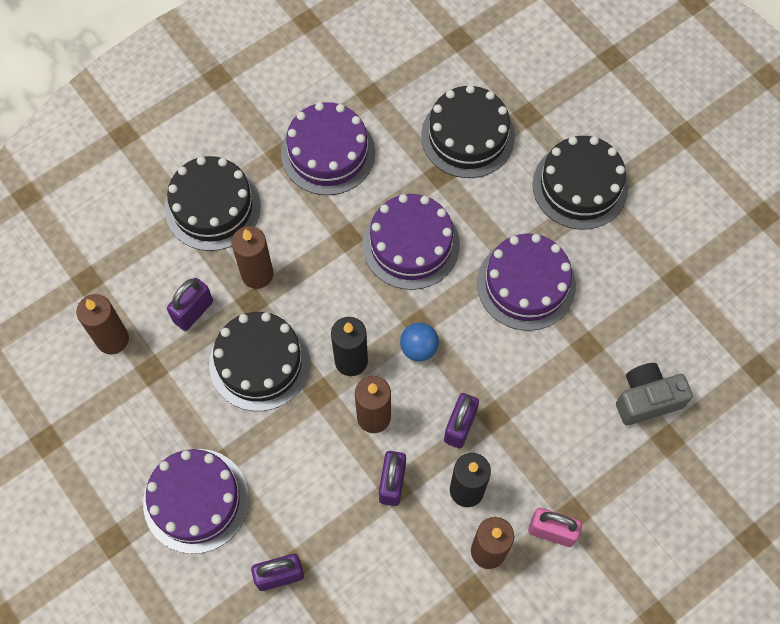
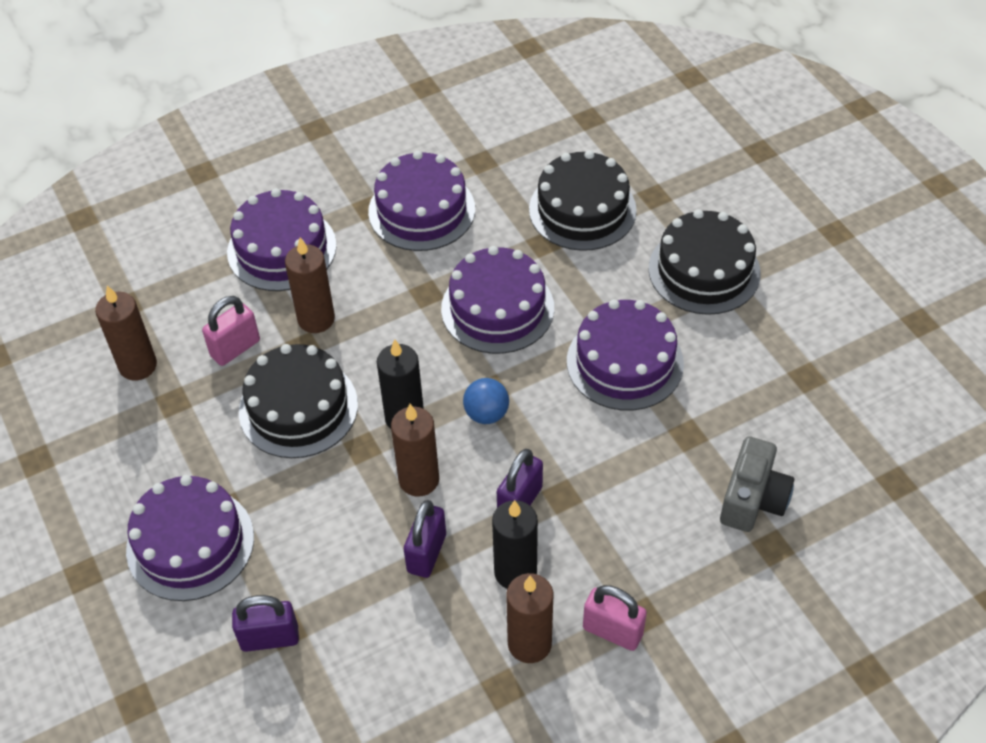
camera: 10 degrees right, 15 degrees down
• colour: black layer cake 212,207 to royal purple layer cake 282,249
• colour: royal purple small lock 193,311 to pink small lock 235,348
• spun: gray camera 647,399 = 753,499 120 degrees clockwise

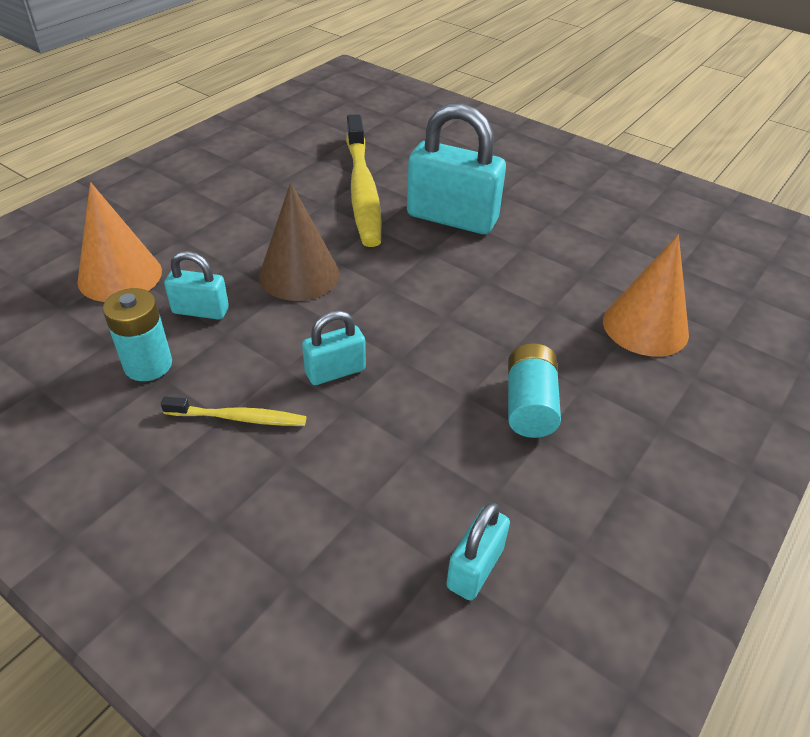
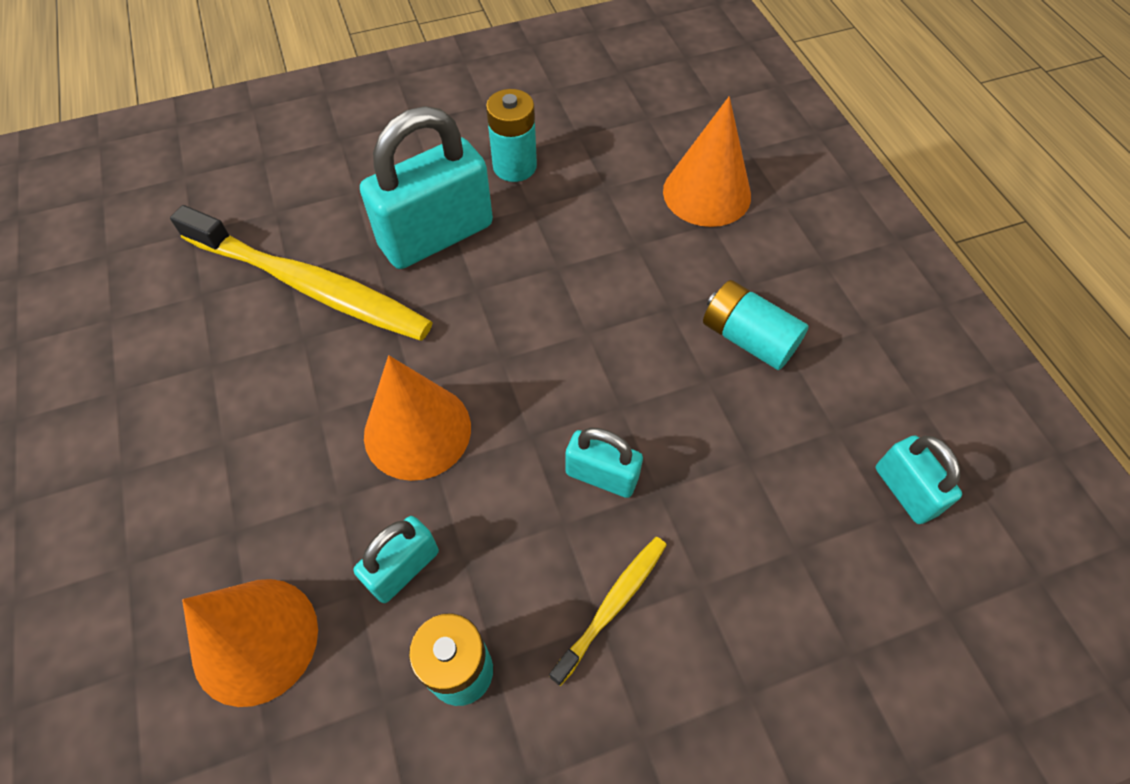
camera: 55 degrees left, 15 degrees up
• colour: russet cone 299,275 to orange-coloured cone 417,431
• spun: aqua small lock 335,371 = 601,475 75 degrees counterclockwise
• appeared: aqua power cell 514,166

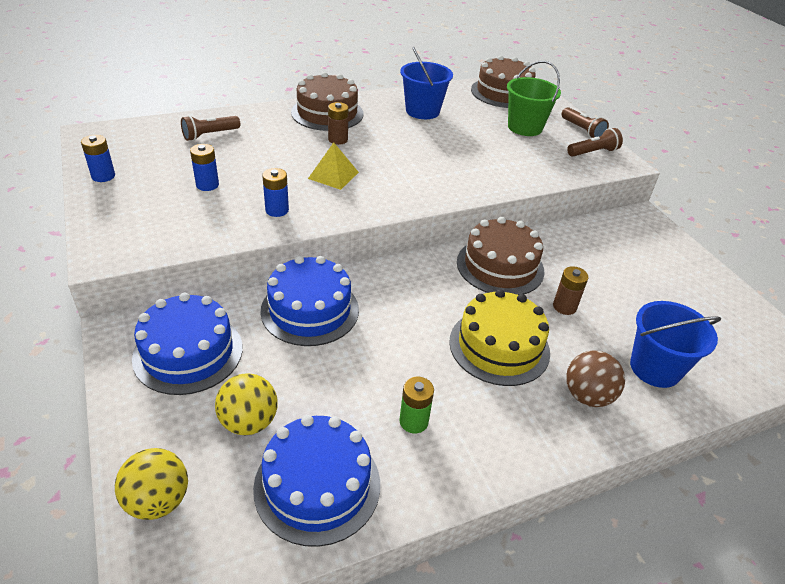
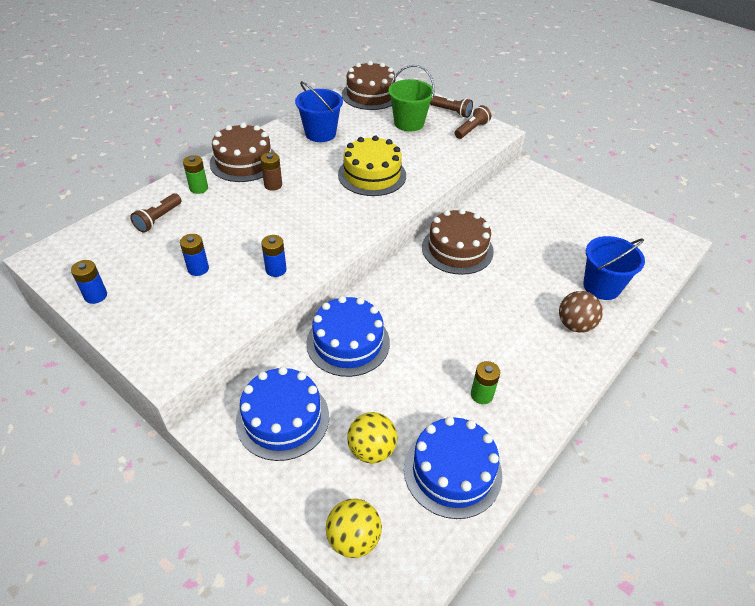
camera: 25 degrees left, 5 degrees up
• missing: yellow solid pyramid 333,175
• missing: russet power cell 564,306
• relocated: yellow layer cake 499,346 to 372,175
• appeared: emerald power cell 199,188

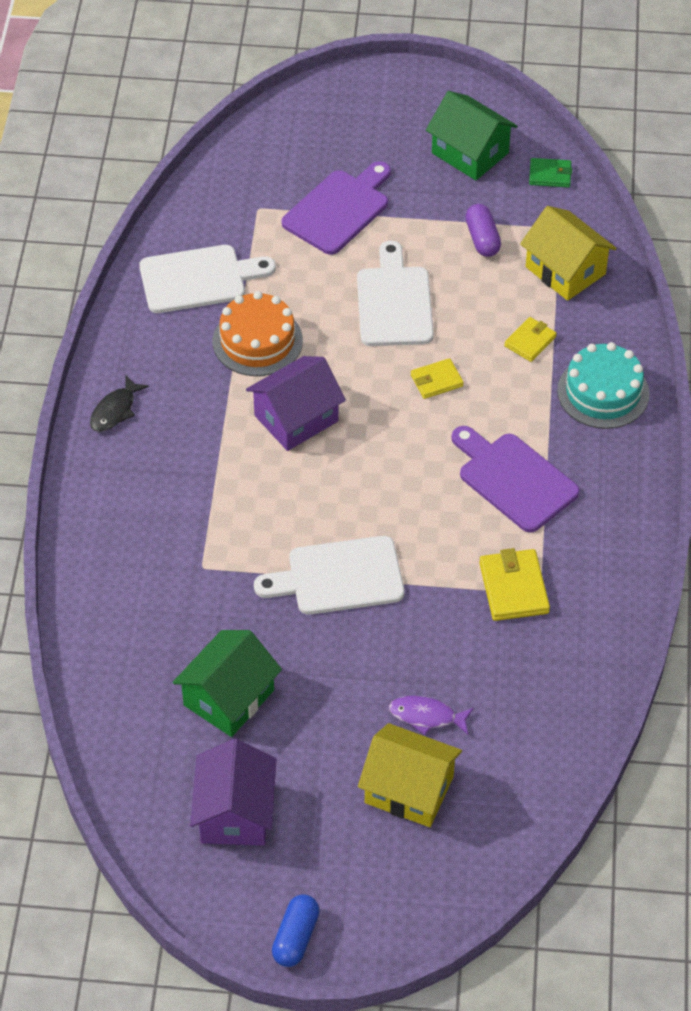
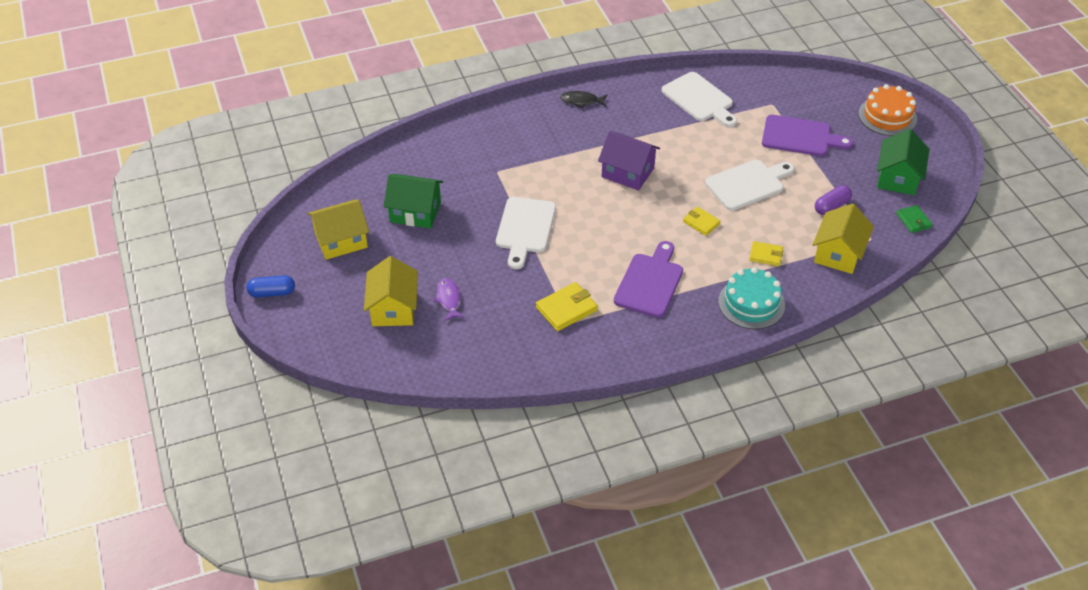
camera: 65 degrees right, 5 degrees down
• relocated: orange-coloured layer cake 257,341 to 887,116
• spun: snow-white bread board 338,577 = 525,229 135 degrees counterclockwise
• colour: royal purple cottage 235,813 to yellow cottage 341,240

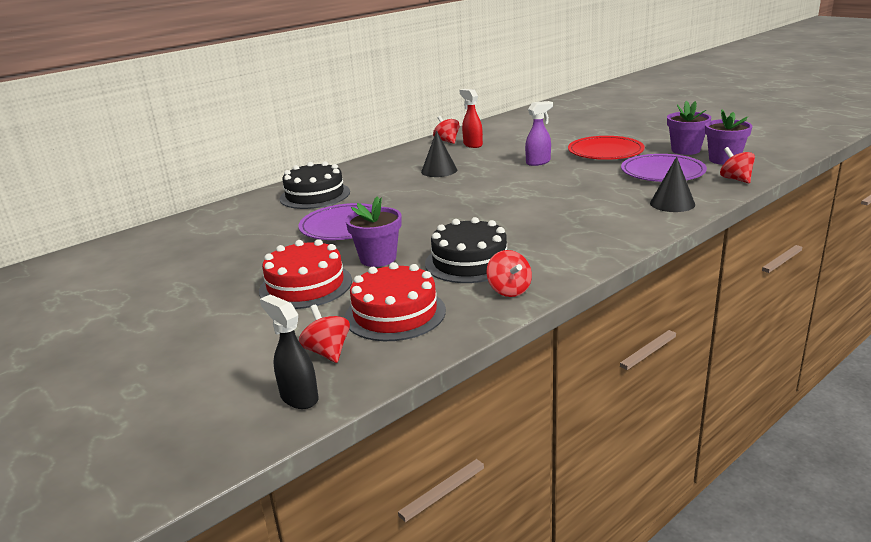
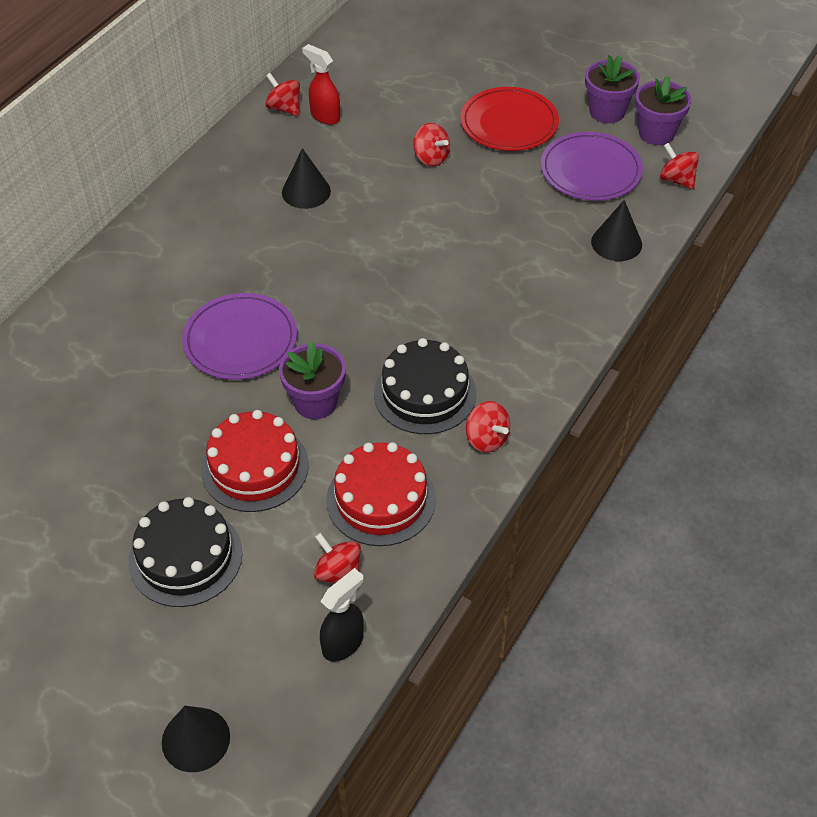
camera: 20 degrees left, 25 degrees up
• exchanged: royal purple sprayer 538,162 to crimson whirligig 431,158
• relocated: black layer cake 315,195 to 185,557
• spun: black sprayer 299,397 = 343,643 105 degrees clockwise
• appeared: black cone 195,739

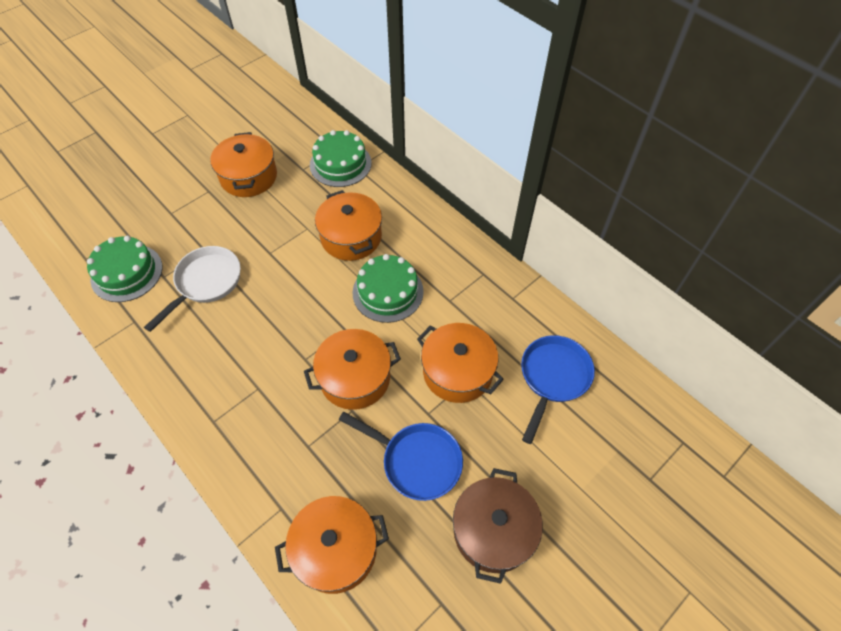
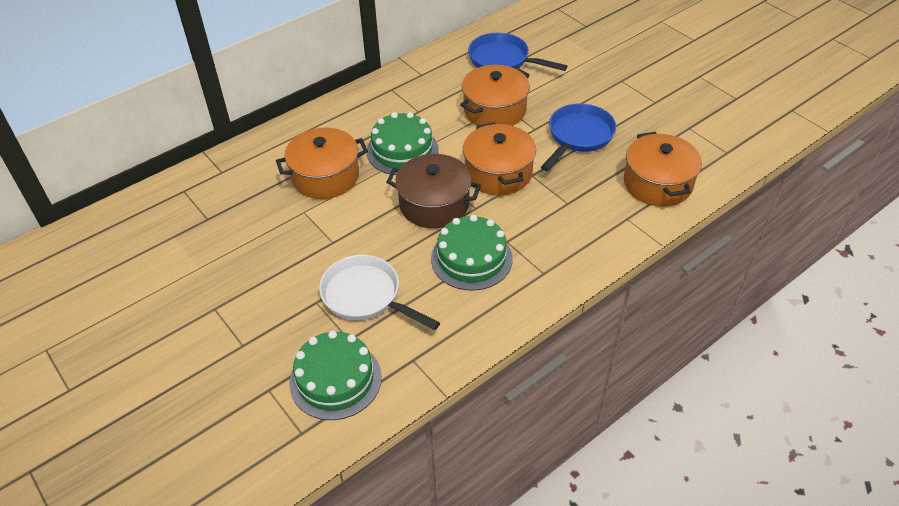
camera: 85 degrees left, 10 degrees down
• relocated: emerald layer cake 340,164 to 471,258
• missing: orange-coloured stockpot 248,177
• relocated: russet stockpot 493,530 to 434,204

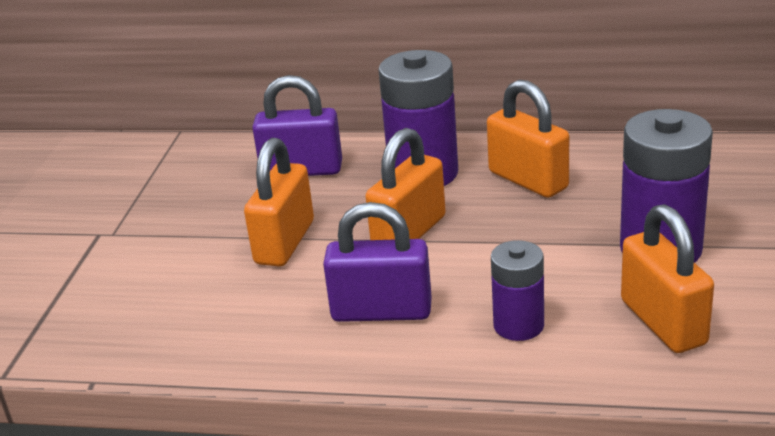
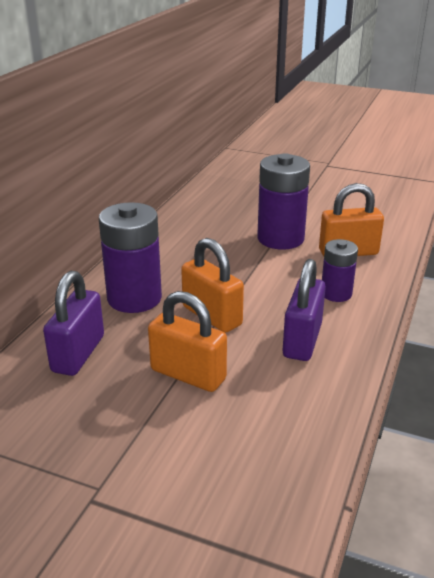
camera: 80 degrees left, 0 degrees up
• missing: orange-coloured small lock 528,180

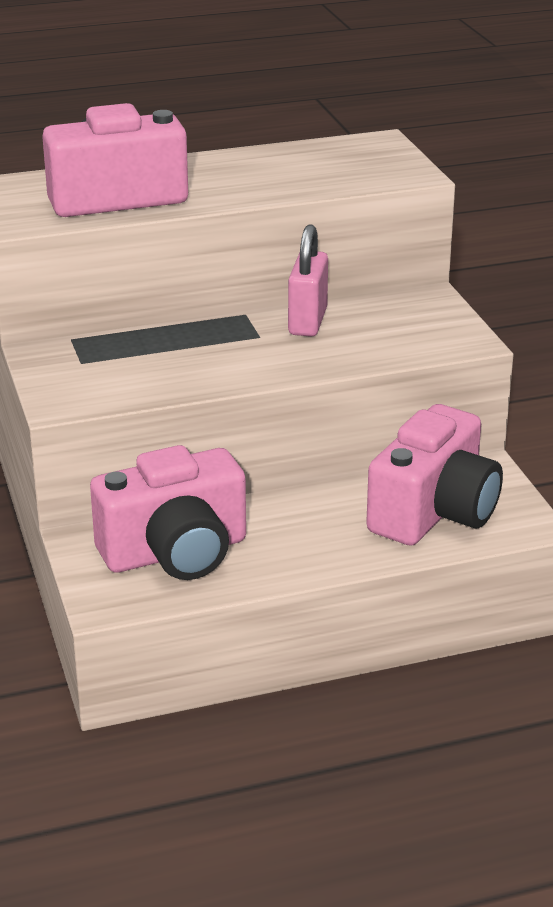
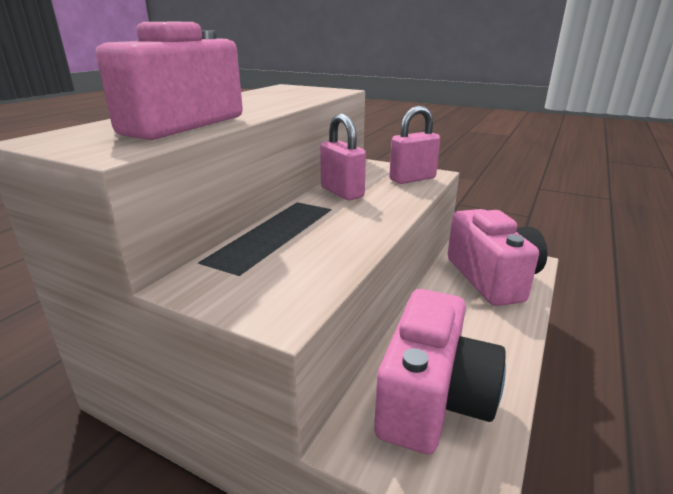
camera: 45 degrees left, 5 degrees down
• appeared: pink small lock 412,179

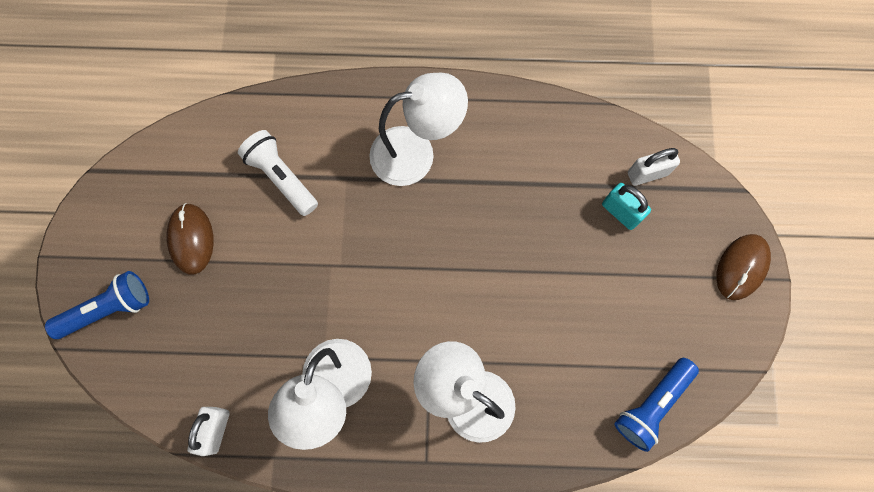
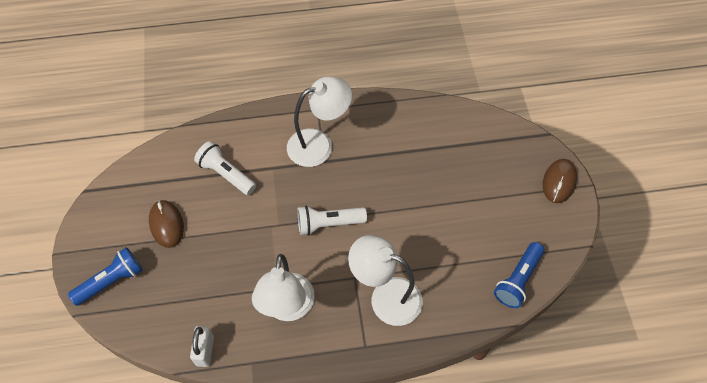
camera: 10 degrees left, 15 degrees down
• missing: snow-white small lock 647,174
• missing: aqua small lock 620,212
• appeared: snow-white torch 328,224

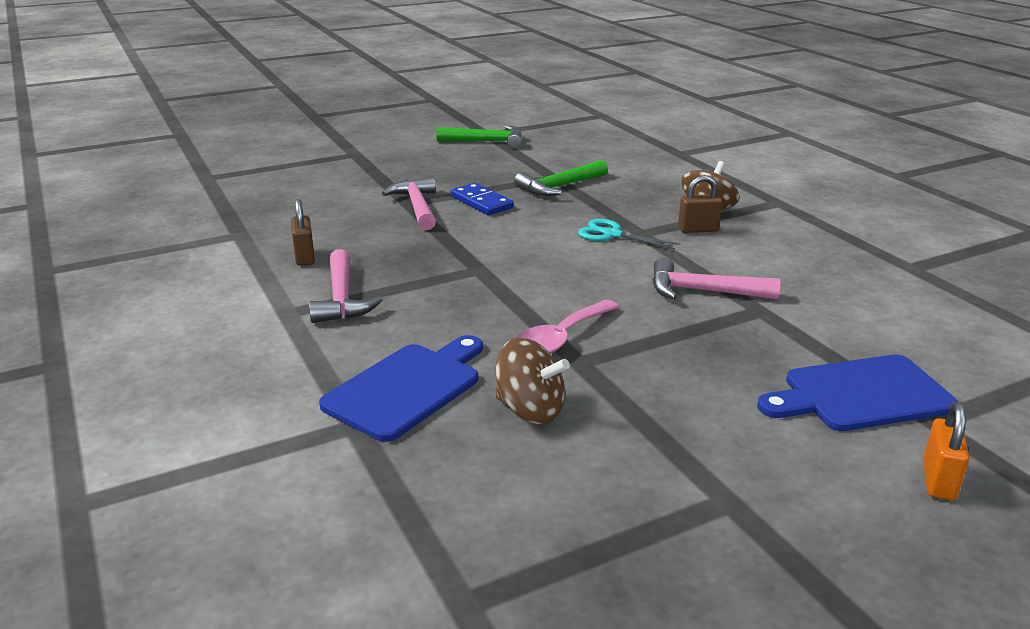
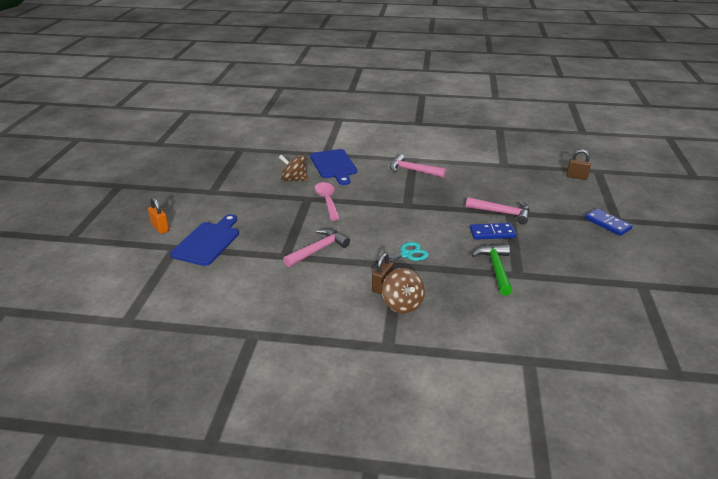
camera: 125 degrees right, 5 degrees up
• missing: emerald carpenter's hammer 486,142
• relocated: russet small lock 305,257 to 576,177
• spun: russet whirligig 530,410 = 294,180 45 degrees clockwise
• appeared: cobalt domino 607,224

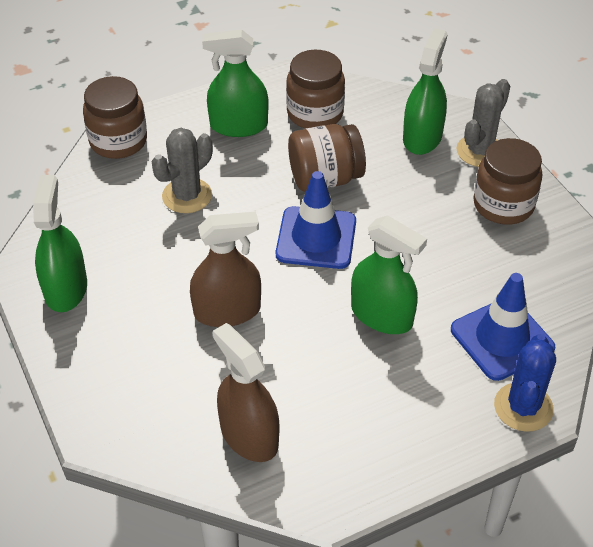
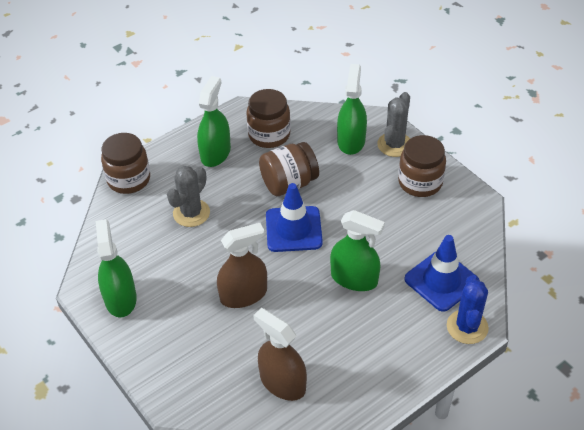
camera: 10 degrees left, 0 degrees up
• spun: emerald sprayer 238,126 = 215,153 120 degrees clockwise

